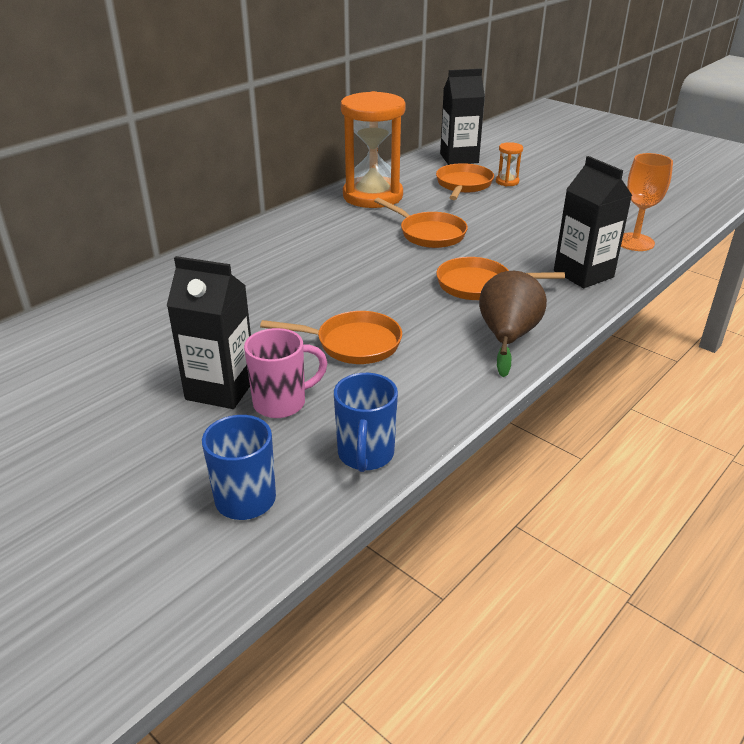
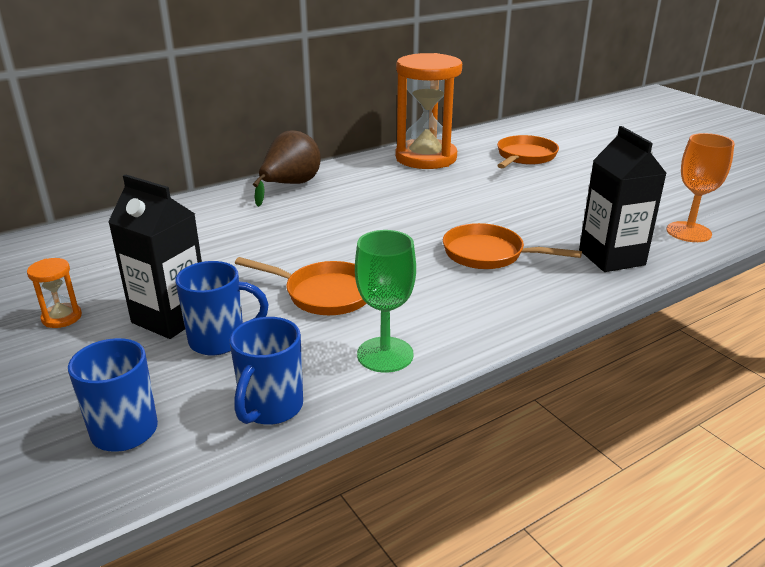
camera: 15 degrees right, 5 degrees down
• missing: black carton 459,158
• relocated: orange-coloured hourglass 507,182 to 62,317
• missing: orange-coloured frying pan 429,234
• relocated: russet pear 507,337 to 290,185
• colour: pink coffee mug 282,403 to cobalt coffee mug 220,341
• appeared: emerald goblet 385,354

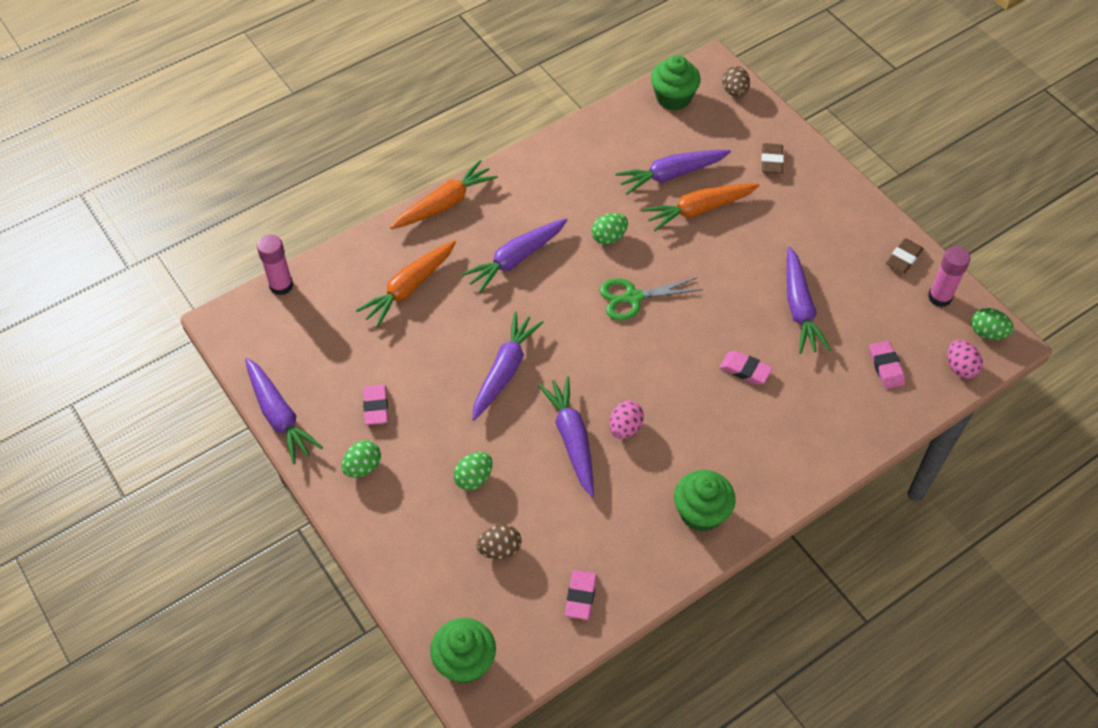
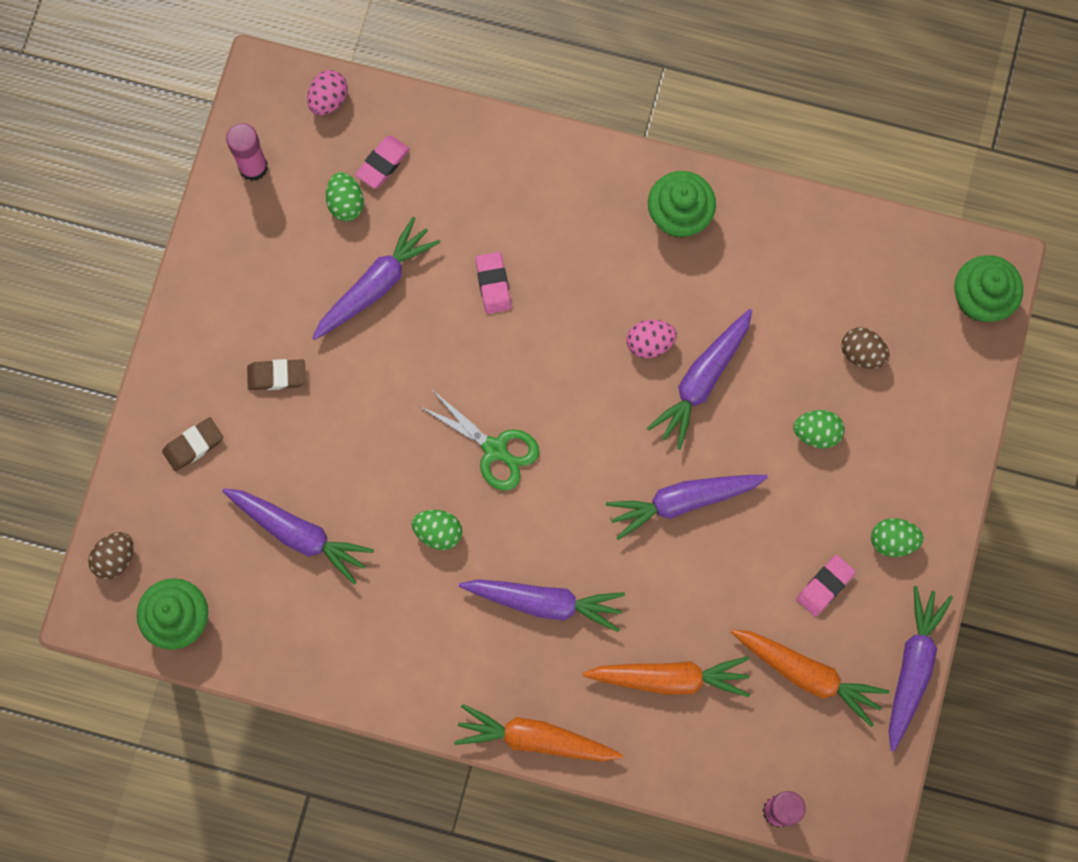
camera: 130 degrees left, 20 degrees up
• relocated: orange-coloured root vegetable 699,210 to 807,674
• relocated: russet eraser 903,258 to 277,376
• relocated: emerald egg 987,333 to 346,203
• missing: pink eraser 581,596

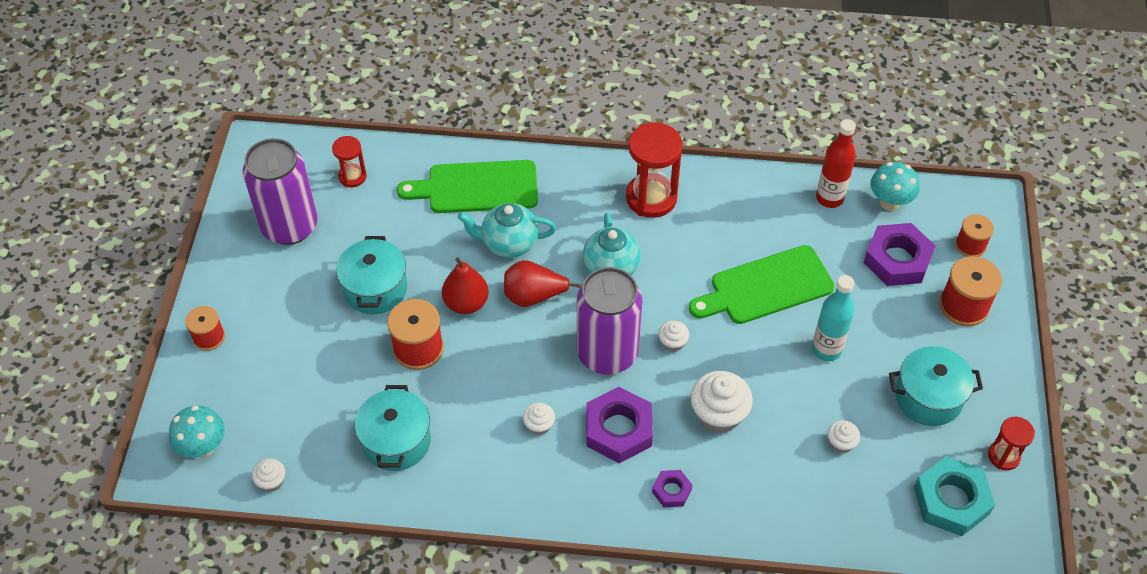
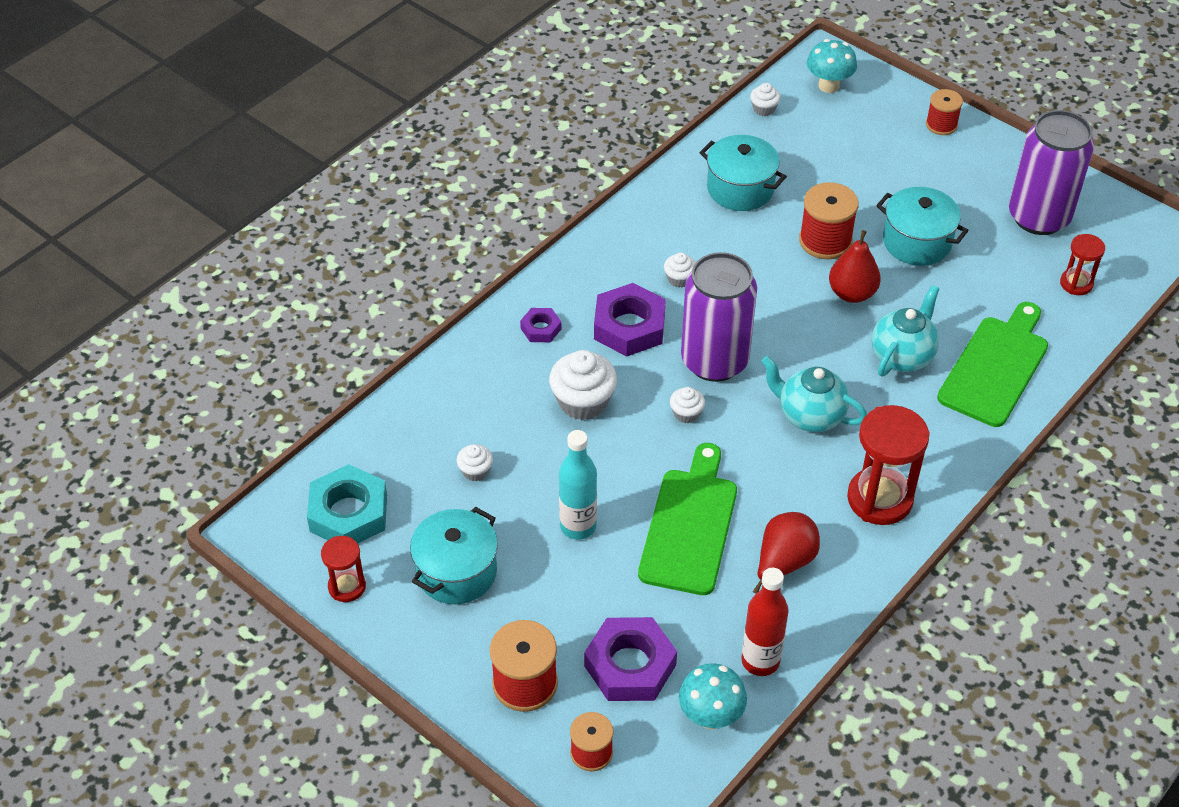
camera: 125 degrees right, 5 degrees down
• relocated: crimson pear 534,296 to 783,563

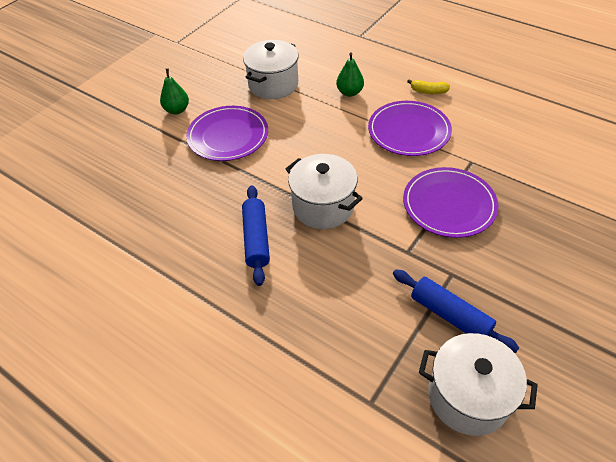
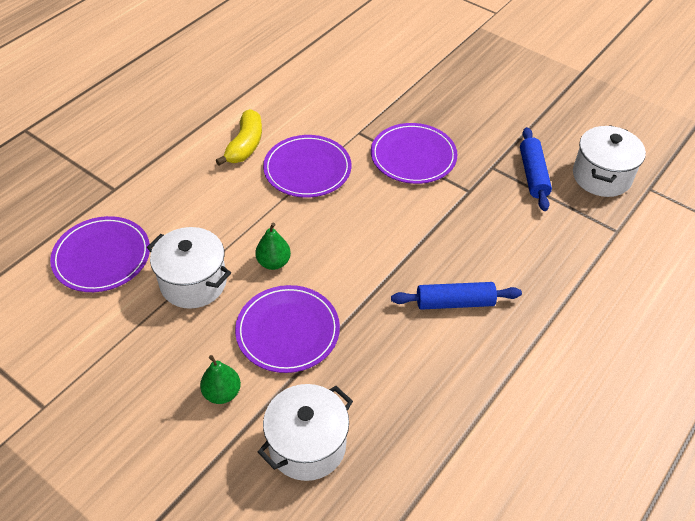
camera: 90 degrees left, 0 degrees up
• relocated: emerald pear 349,92 to 273,262
• size: yellow banana fruit 428,92 = 245,145 x1.70
• relocated: snow-white stockpot 323,206 to 307,445
• spun: cobalt pastry roller 450,315 = 533,175 45 degrees counterclockwise
• appeared: royal purple flat dish 102,257

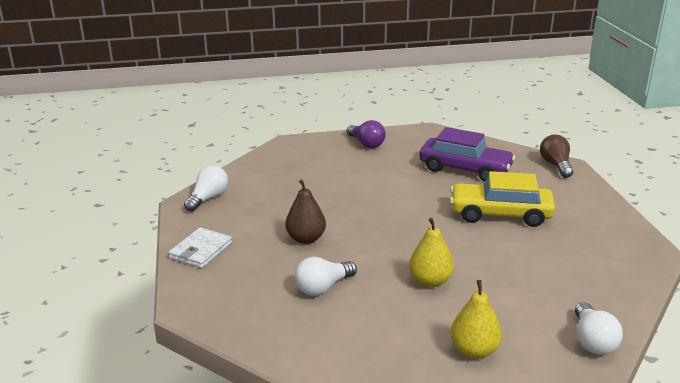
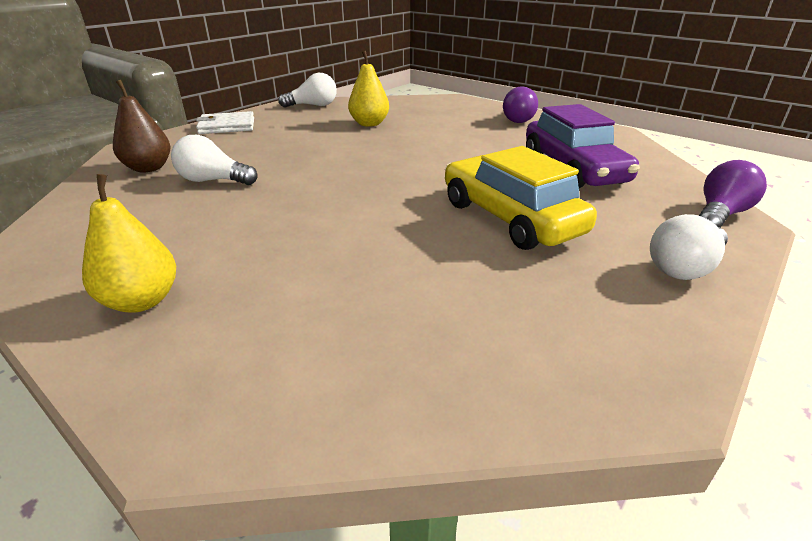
camera: 50 degrees right, 5 degrees up
• colour: russet light bulb 555,165 to royal purple light bulb 720,214
• relocated: russet pear 306,239 to 149,168
• relocated: yellow pear 430,281 to 369,124
• relocated: snow-white light bulb 592,341 to 684,267

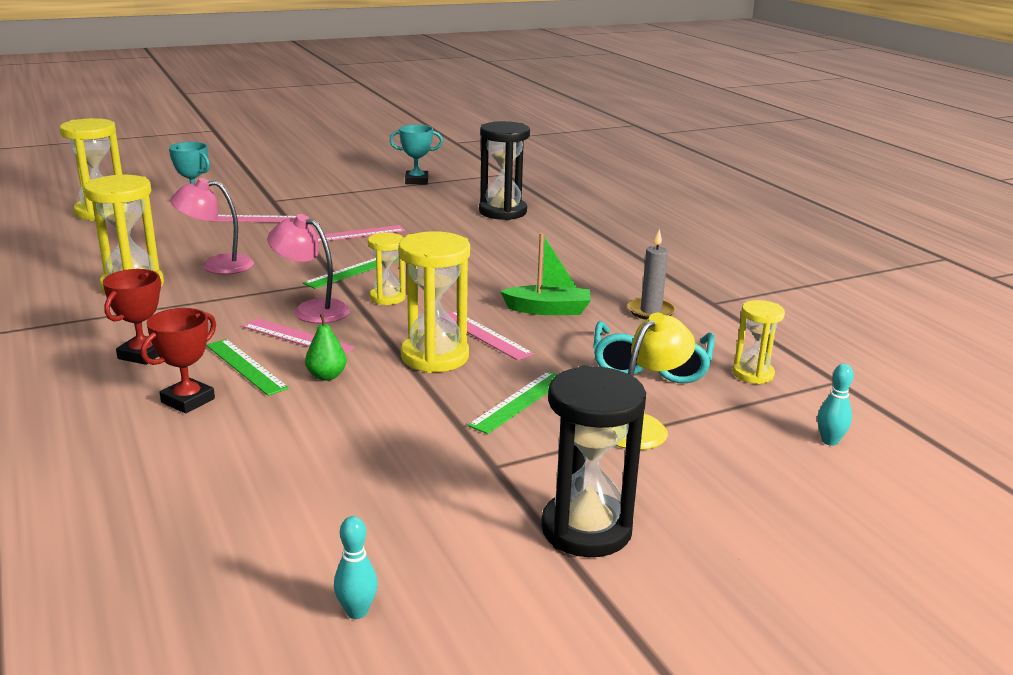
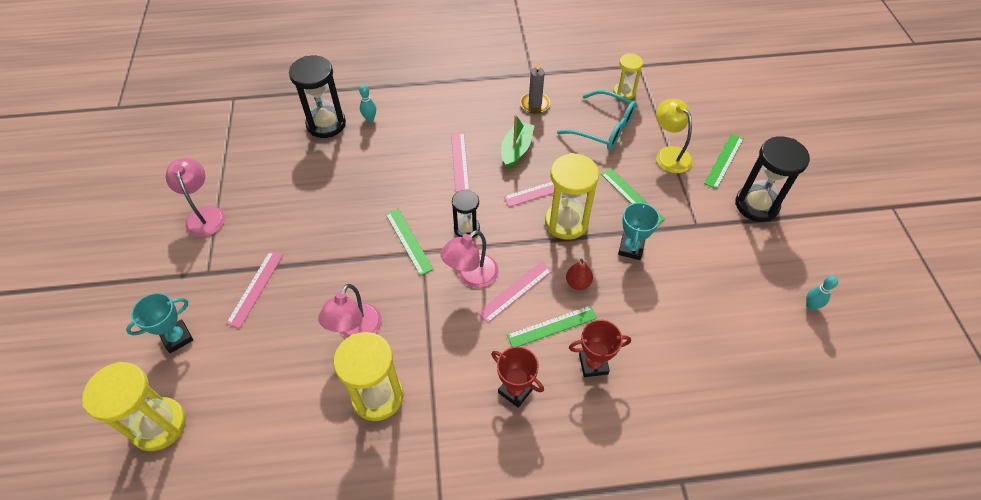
camera: 70 degrees left, 30 degrees up
• relocated: aqua award cup 416,181 to 631,248
• relocated: pink straightedge 356,234 to 460,161
• colour: yellow hourglass 387,298 to black hourglass 466,228
• spun: crimson award cup 188,400 = 593,364 60 degrees counterclockwise
• colour: emerald pear 326,376 to crimson pear 578,283
• relocated: aqua tenpin 829,441 to 370,118
• appeared: emerald straightedge 724,161
• appeared: pink reading lamp 204,215

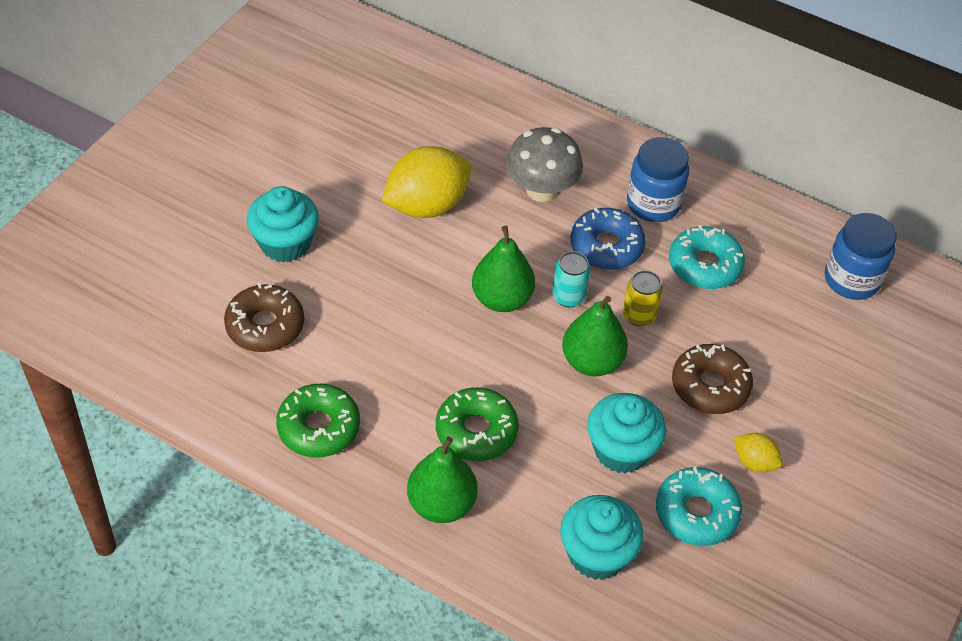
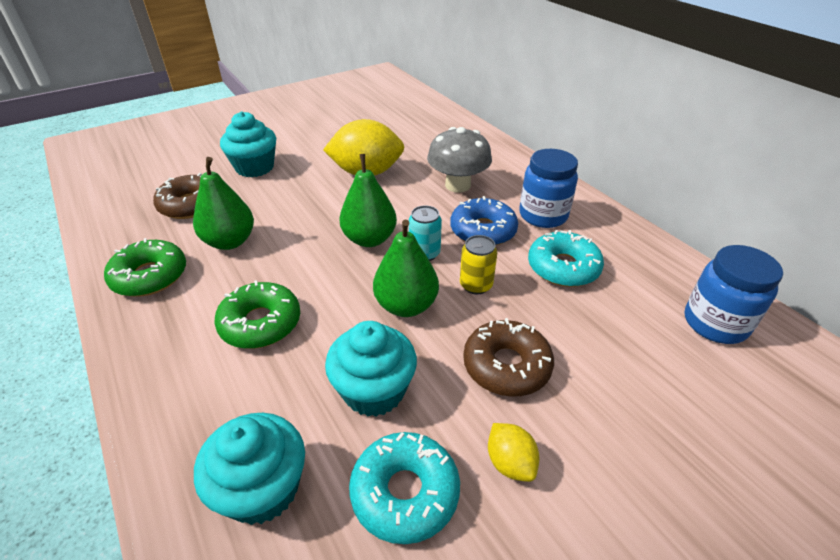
camera: 30 degrees right, 10 degrees down
• relocated: emerald pear 441,504 to 230,242

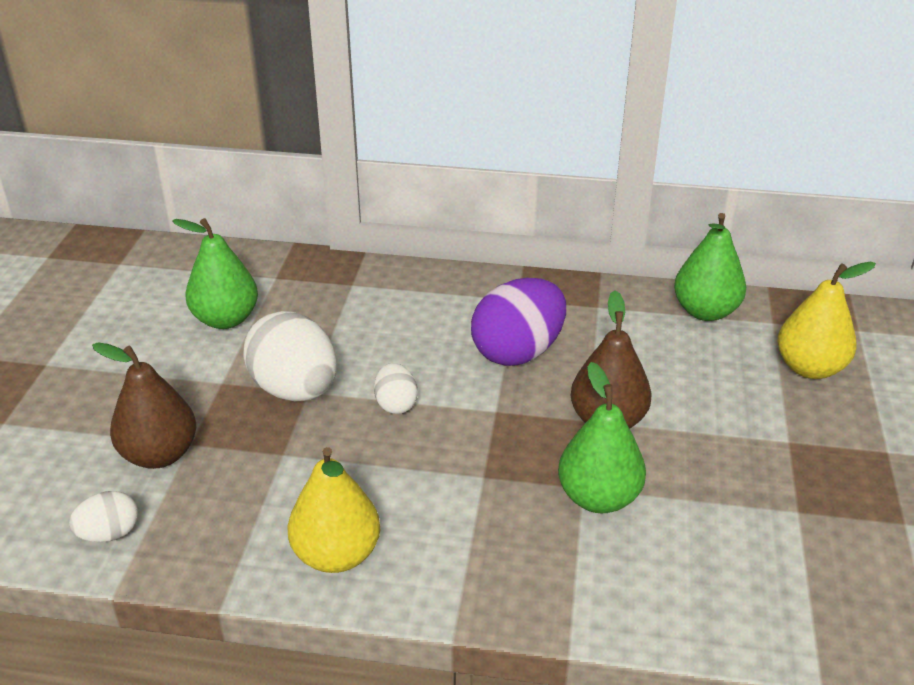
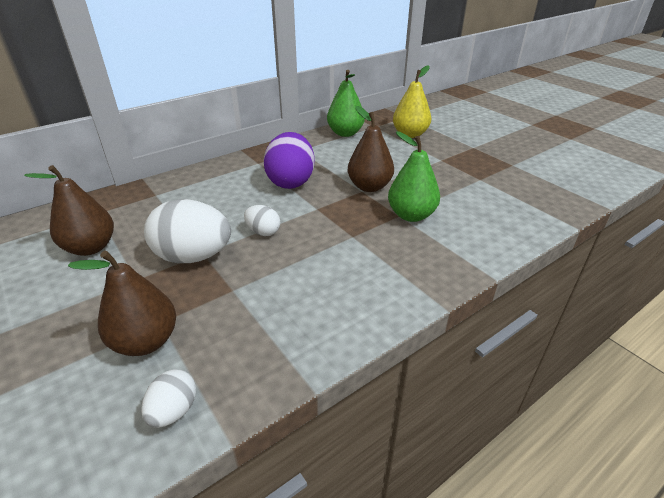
camera: 45 degrees left, 0 degrees up
• colour: emerald pear 226,319 to russet pear 90,247
• missing: yellow pear 336,555

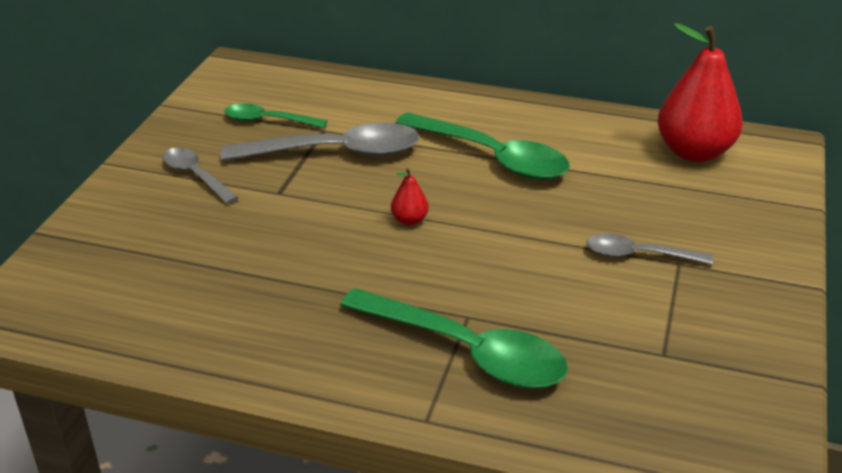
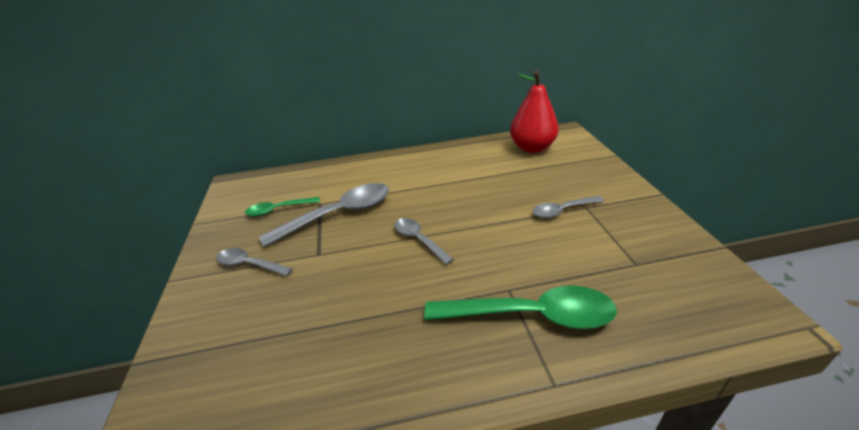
camera: 25 degrees left, 0 degrees up
• missing: emerald tablespoon 492,157
• exchanged: crimson pear 409,220 to gray tablespoon 418,240

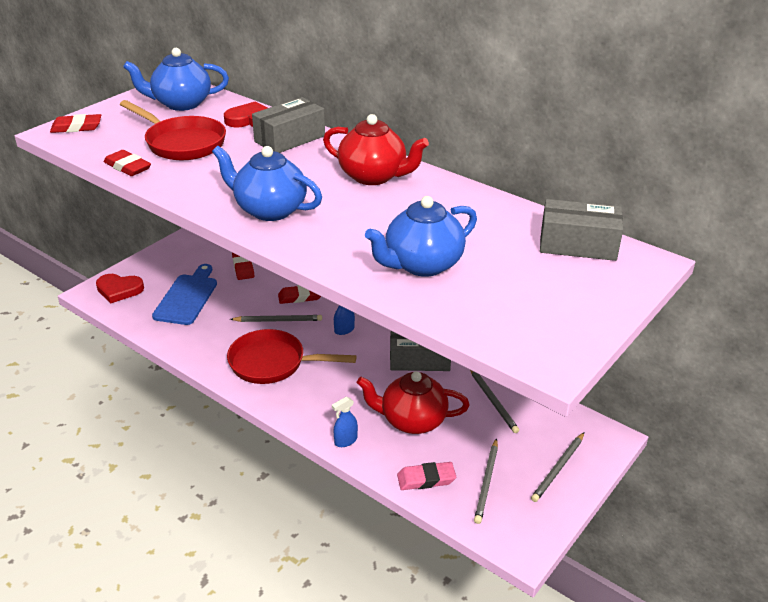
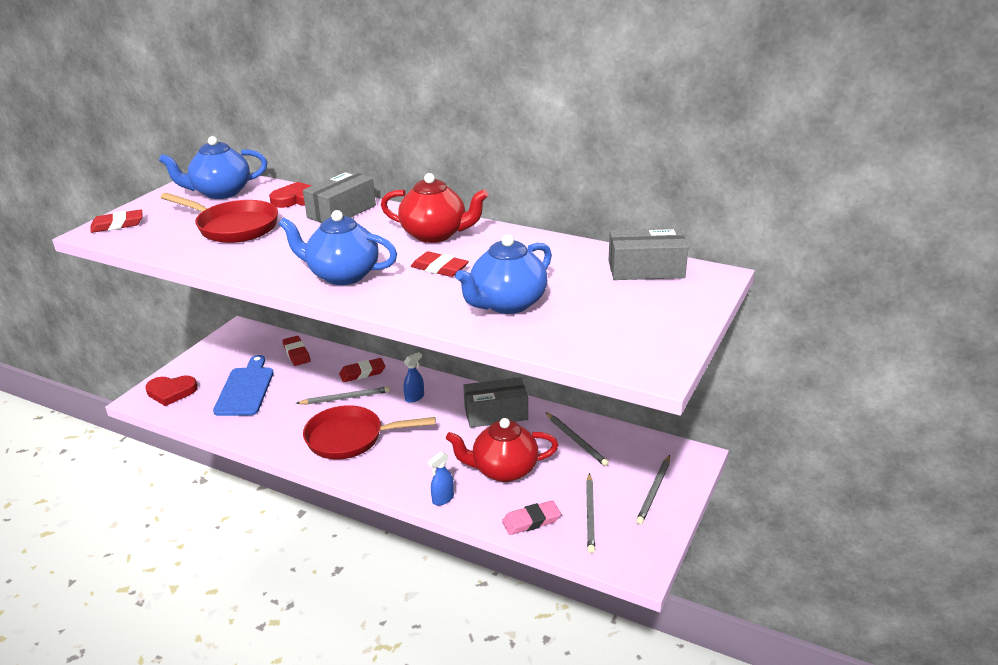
camera: 10 degrees left, 5 degrees down
• relocated: crimson eraser 127,167 to 439,268

